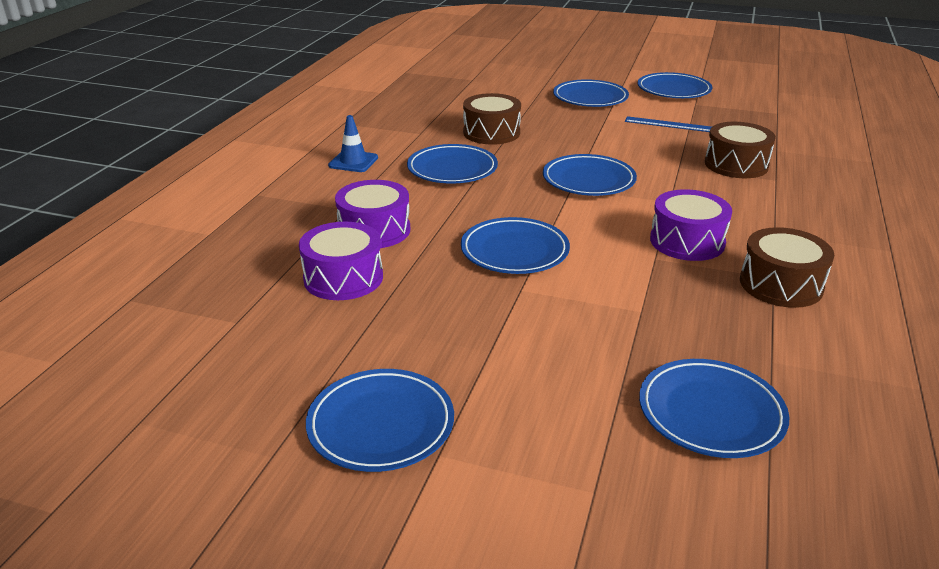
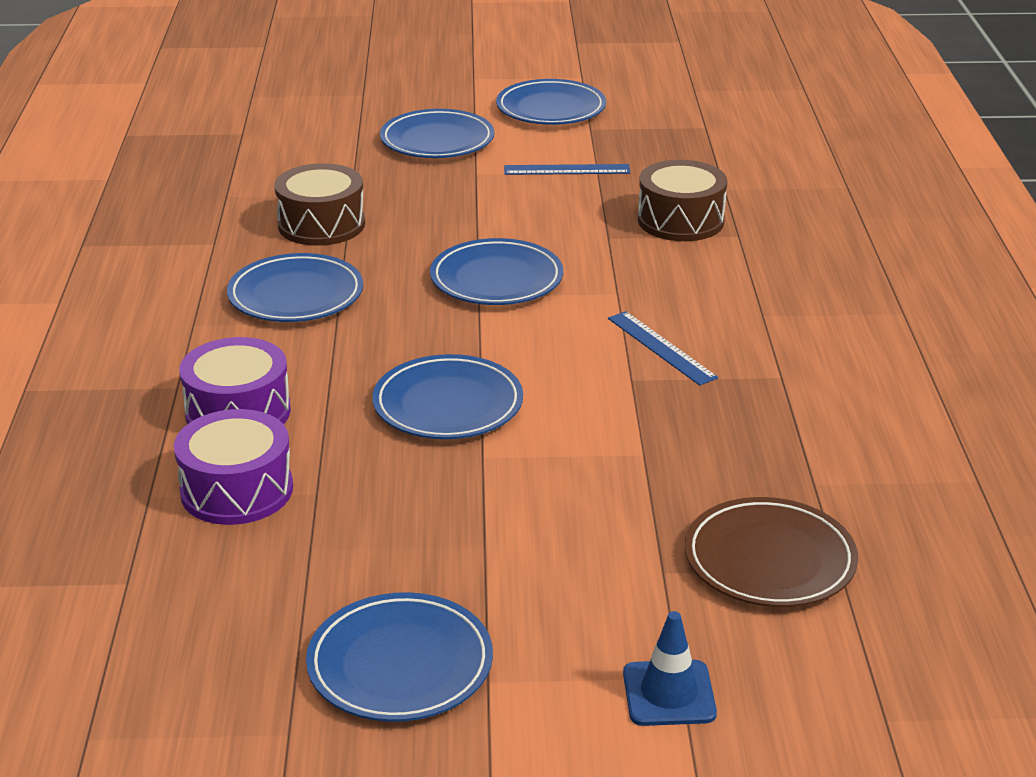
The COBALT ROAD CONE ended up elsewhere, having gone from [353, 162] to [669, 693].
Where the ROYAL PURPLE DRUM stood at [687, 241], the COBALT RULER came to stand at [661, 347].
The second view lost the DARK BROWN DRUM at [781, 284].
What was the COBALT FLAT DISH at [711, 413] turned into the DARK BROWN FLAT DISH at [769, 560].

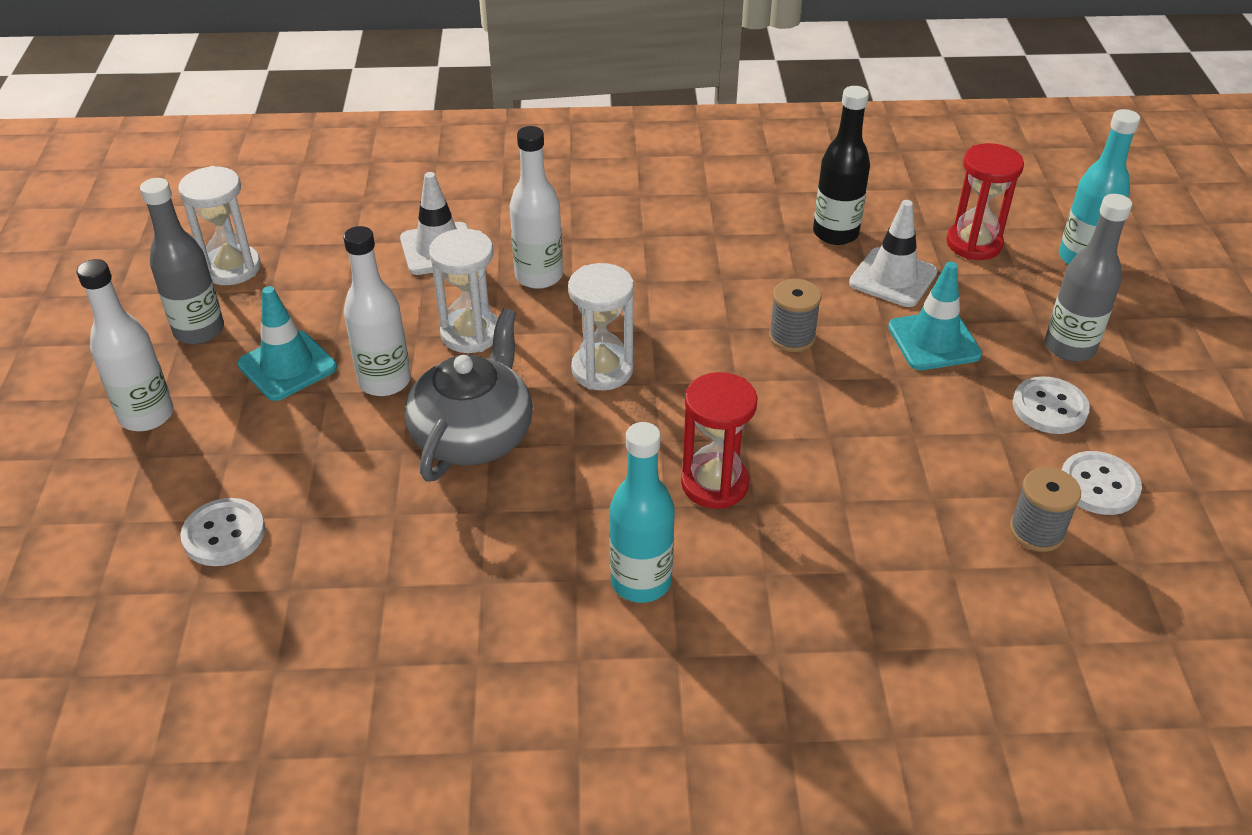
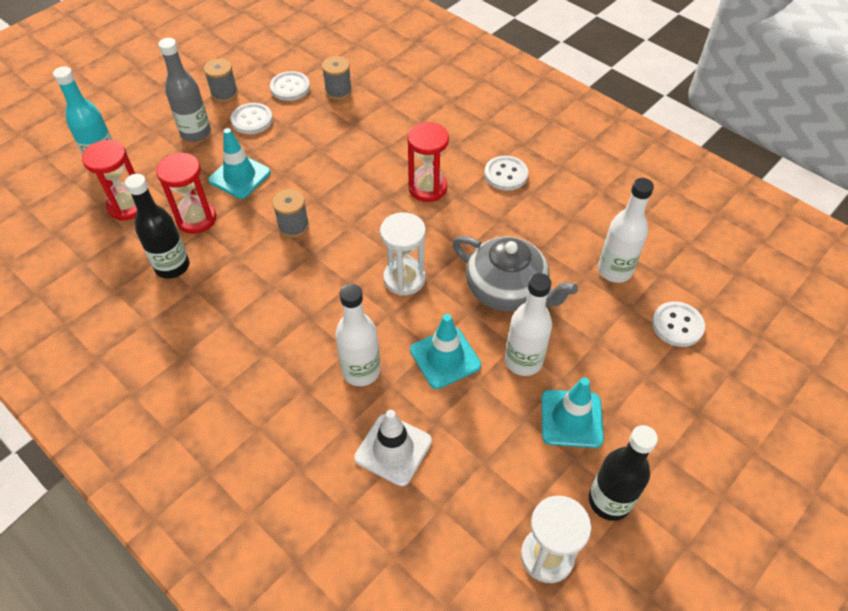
What was the GRAY DRINK BOTTLE at [199, 331] turned into the BLACK DRINK BOTTLE at [609, 501].
Where the SNOW-WHITE ROAD CONE stood at [893, 278], the CRIMSON SANDGLASS came to stand at [196, 219].
Where the SNOW-WHITE SANDGLASS stood at [470, 334], the TURQUOISE ROAD CONE came to stand at [445, 358].
The SNOW-WHITE DRINK BOTTLE ended up elsewhere, having gone from [147, 415] to [614, 270].
The GRAY CHINA TEAPOT at [474, 435] ended up facing another way, 120 degrees counterclockwise from before.
Where the TURQUOISE DRINK BOTTLE stood at [641, 581], the SNOW-WHITE SEWING BUTTON came to stand at [506, 174].
The second view gained the GRAY REEL OF THREAD at [224, 94].

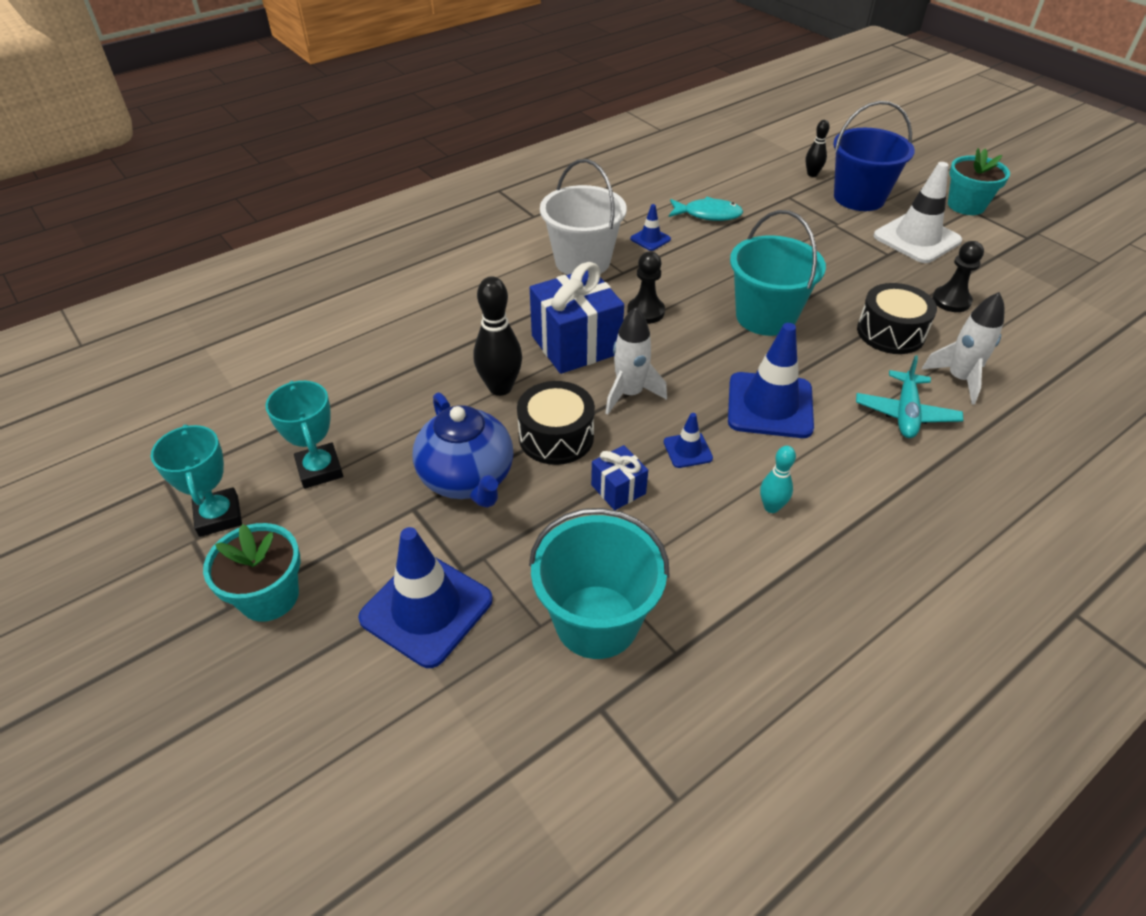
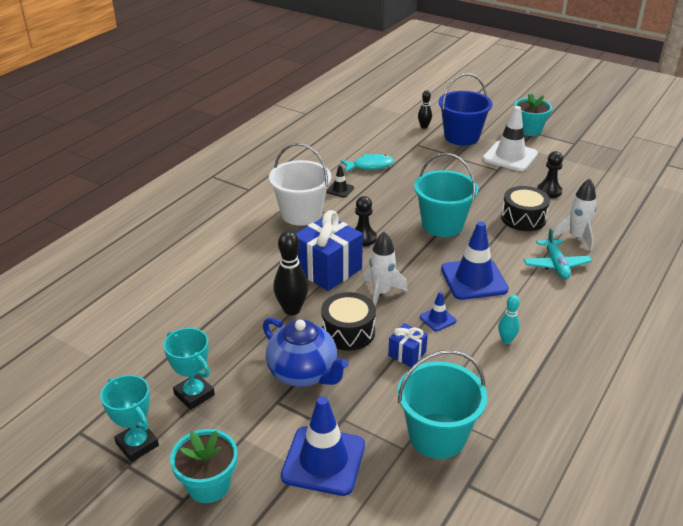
What was the COBALT ROAD CONE at [650, 239] turned into the BLACK ROAD CONE at [340, 190].

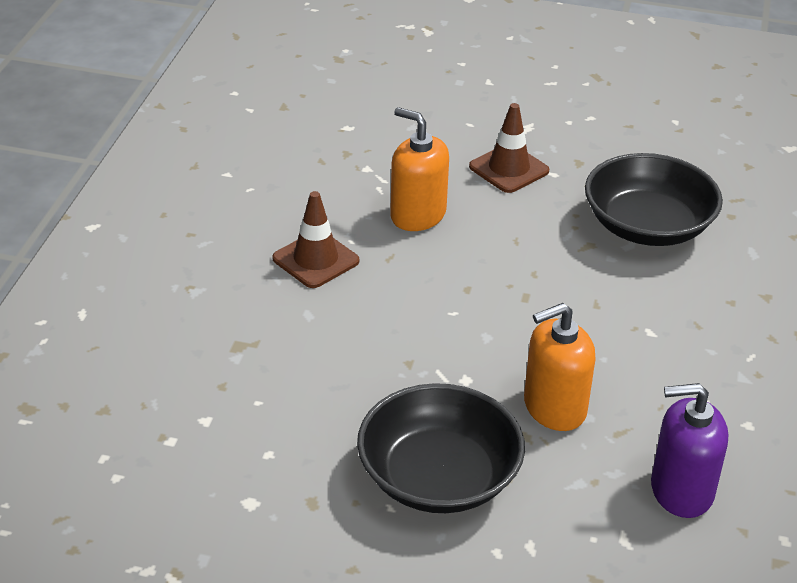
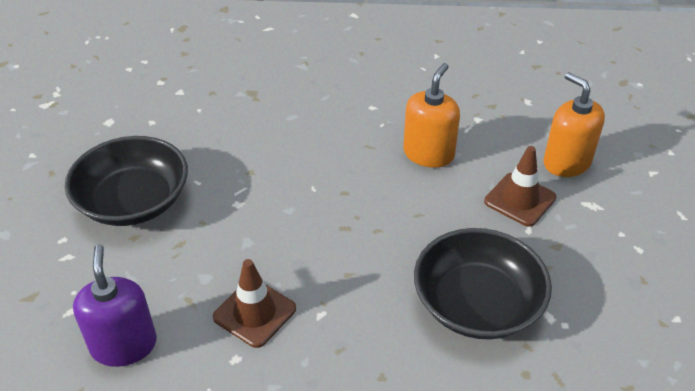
The DARK BROWN ROAD CONE ended up elsewhere, having gone from [315, 260] to [254, 313].
The BRIGHT ORANGE PUMP BOTTLE ended up elsewhere, having gone from [554, 407] to [566, 162].

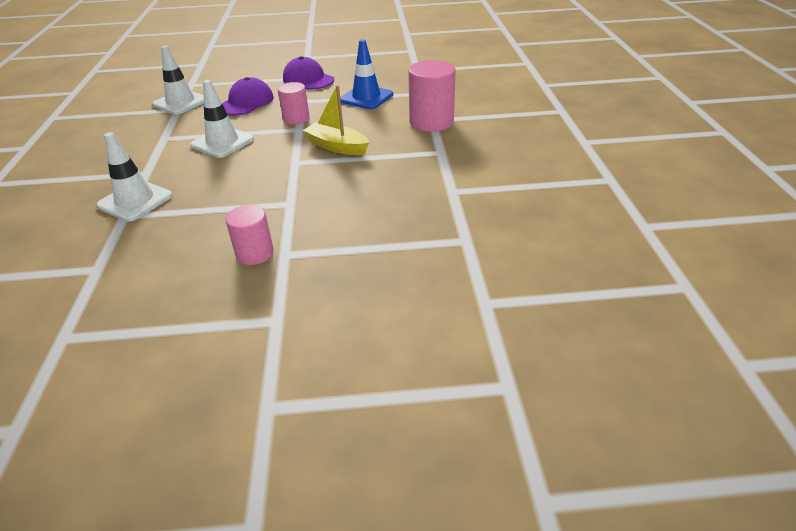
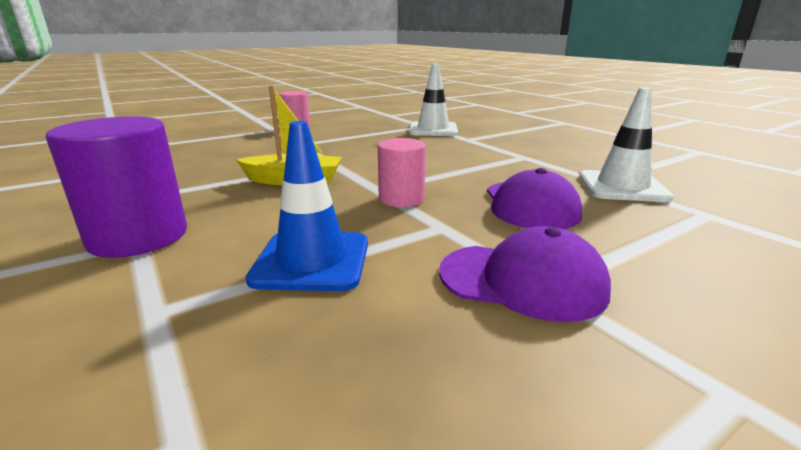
What was the PINK CYLINDER at [431, 122] turned into the ROYAL PURPLE CYLINDER at [138, 237].
The second view lost the SNOW-WHITE ROAD CONE at [222, 142].

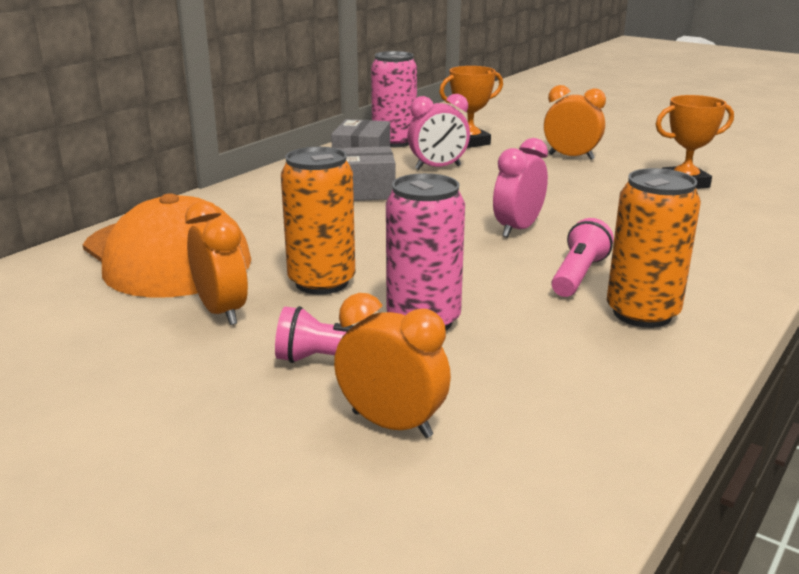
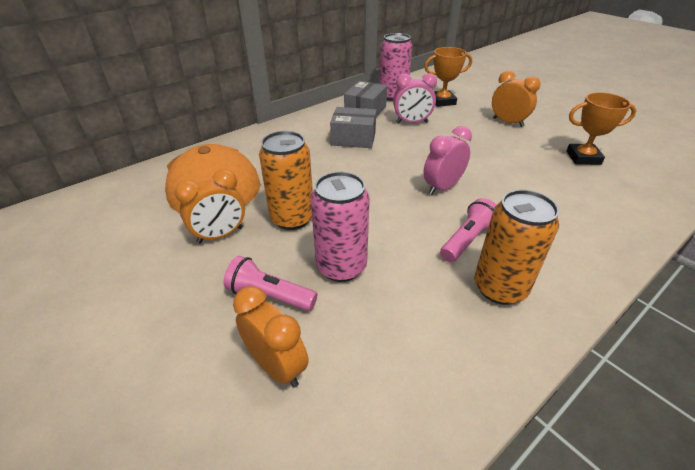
The BRIGHT ORANGE BEDSIDE CLOCK at [221, 311] ended up facing another way, 75 degrees clockwise from before.

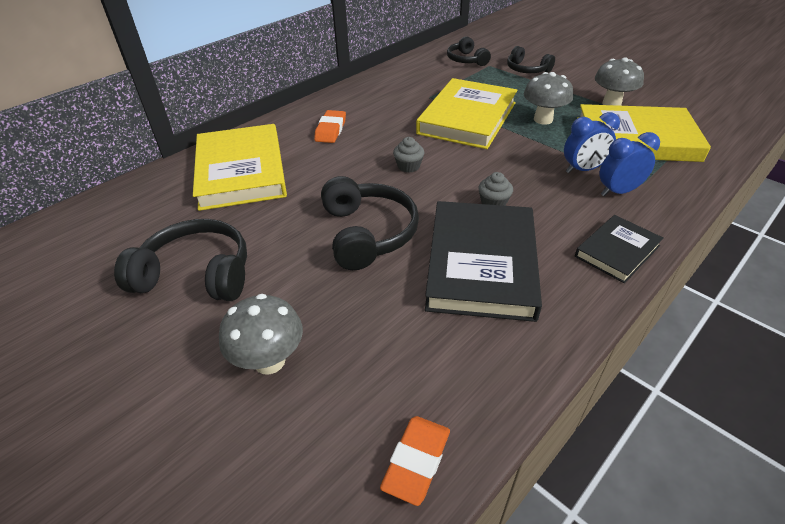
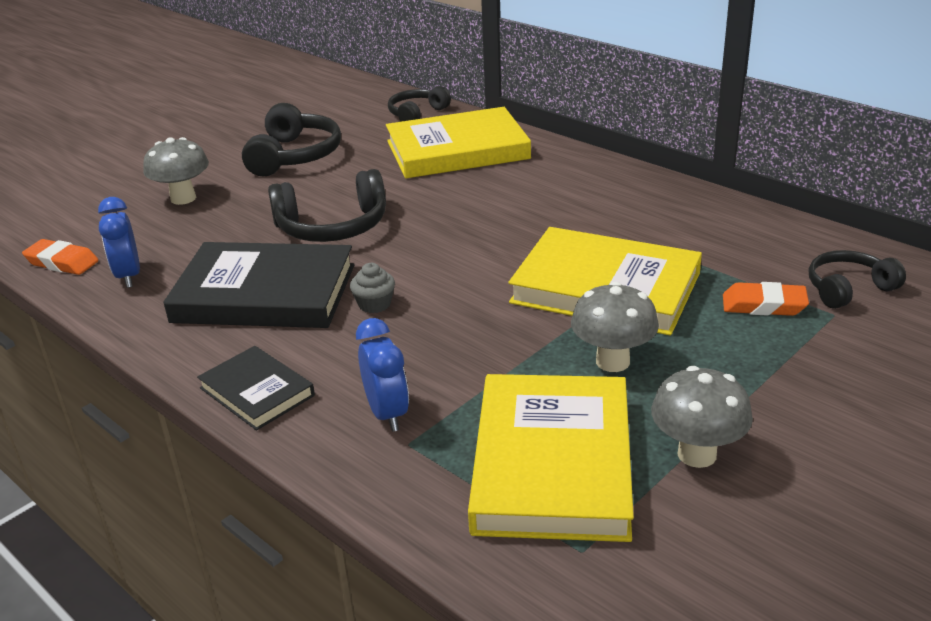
The BLACK OVER-EAR HEADPHONES ended up elsewhere, having gone from [527, 69] to [417, 114].
The BRIGHT ORANGE PENCIL ERASER ended up elsewhere, having gone from [330, 130] to [764, 305].
The COBALT BEDSIDE CLOCK ended up elsewhere, having gone from [583, 170] to [129, 276].
The second view lost the GRAY CUPCAKE at [408, 166].

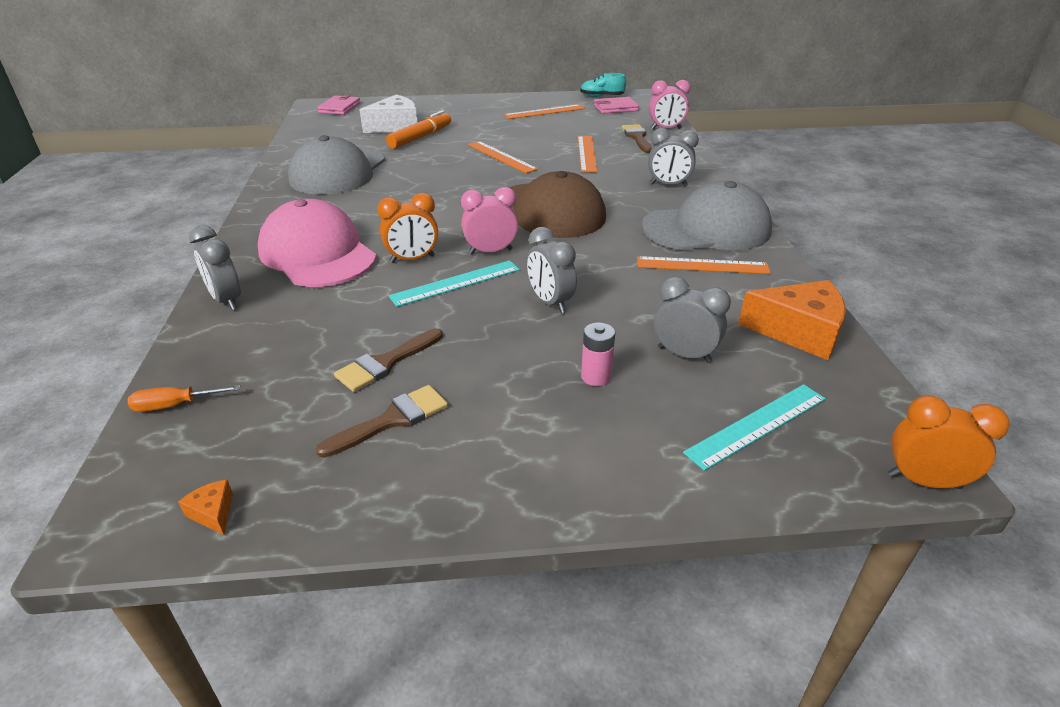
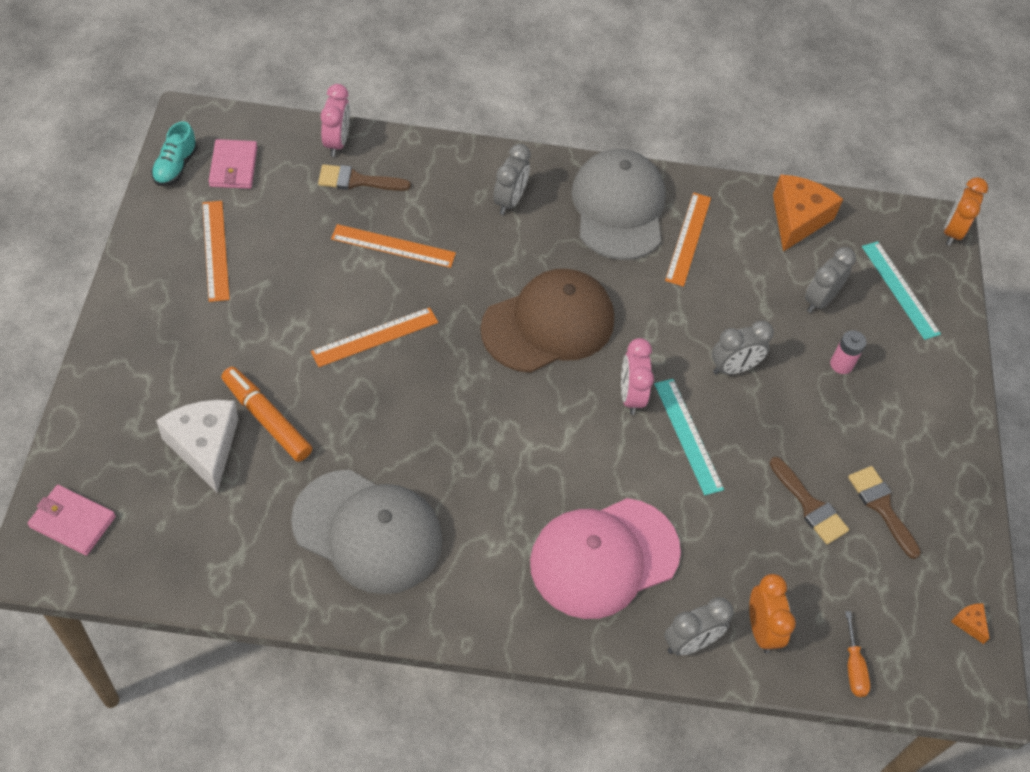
The BRIGHT ORANGE BEDSIDE CLOCK ended up elsewhere, having gone from [412, 259] to [761, 629].
The BRIGHT ORANGE CHEESE at [213, 513] ended up facing another way, 90 degrees clockwise from before.

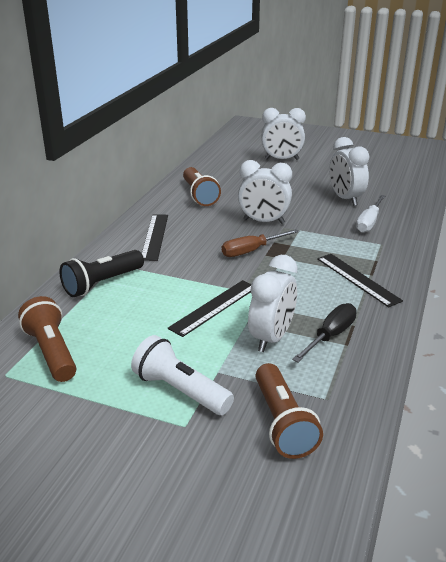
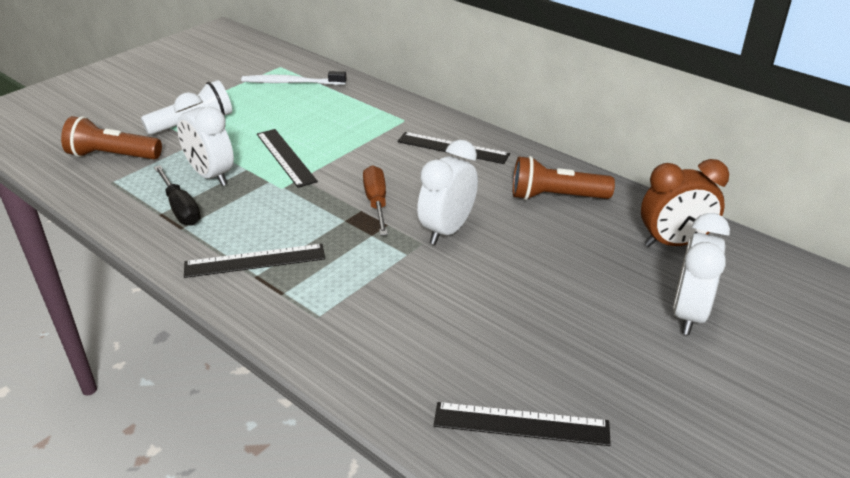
The second view lost the SNOW-WHITE BEDSIDE CLOCK at [345, 199].
The second view lost the SNOW-WHITE HAND SCREWDRIVER at [369, 222].
The second view lost the BLACK TORCH at [102, 283].
Where the DARK BROWN TORCH stood at [51, 352], the SNOW-WHITE DENTAL BRUSH came to stand at [291, 83].
The second view gained the DARK BROWN BEDSIDE CLOCK at [673, 243].
The second view gained the BLACK RULER at [521, 424].

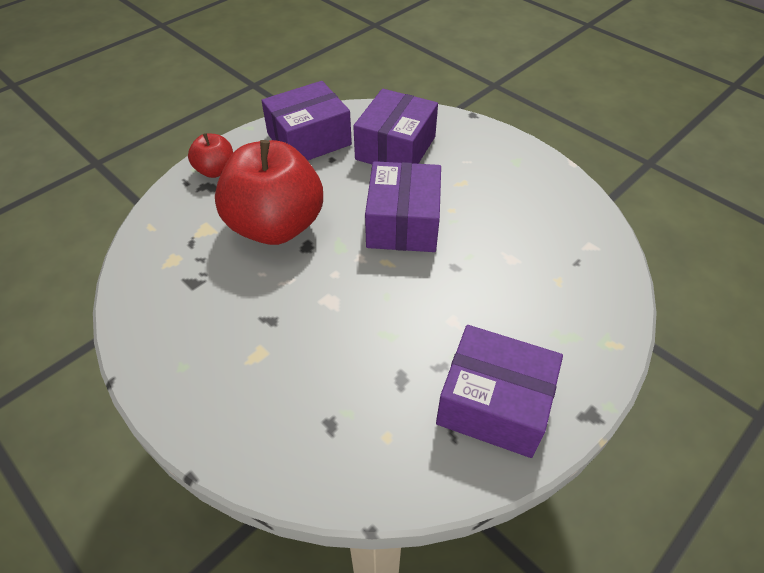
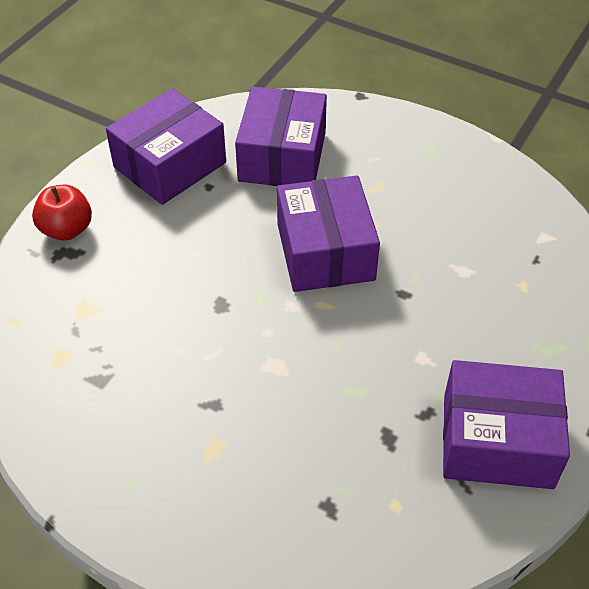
The second view lost the CRIMSON TOY APPLE at [276, 226].

